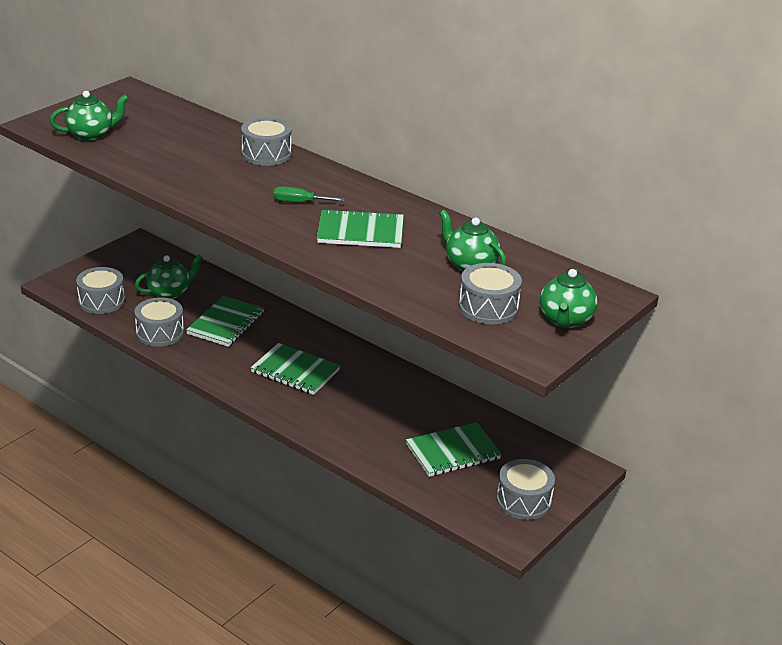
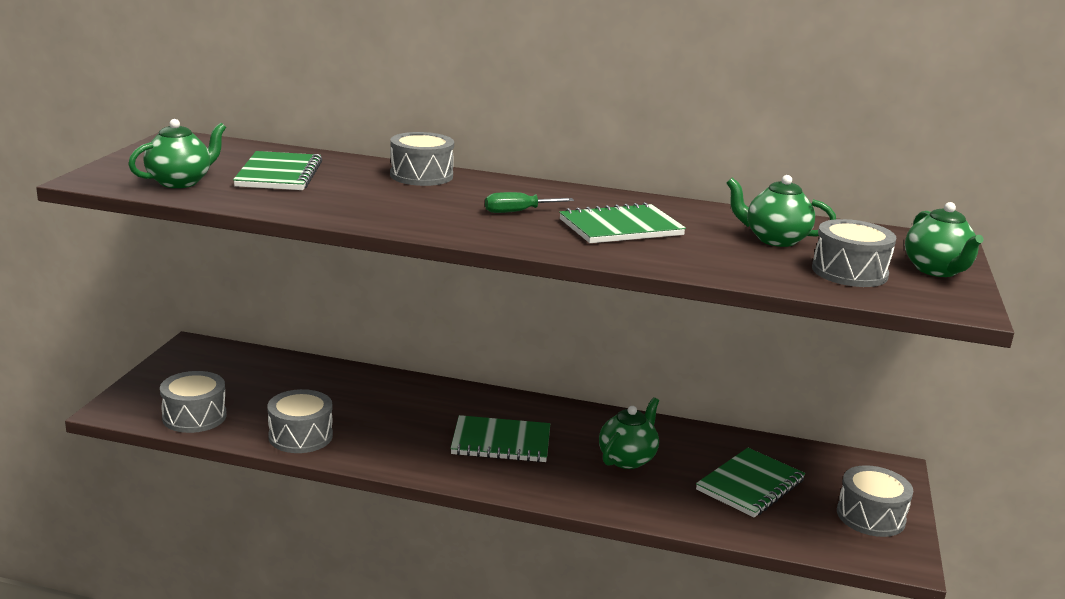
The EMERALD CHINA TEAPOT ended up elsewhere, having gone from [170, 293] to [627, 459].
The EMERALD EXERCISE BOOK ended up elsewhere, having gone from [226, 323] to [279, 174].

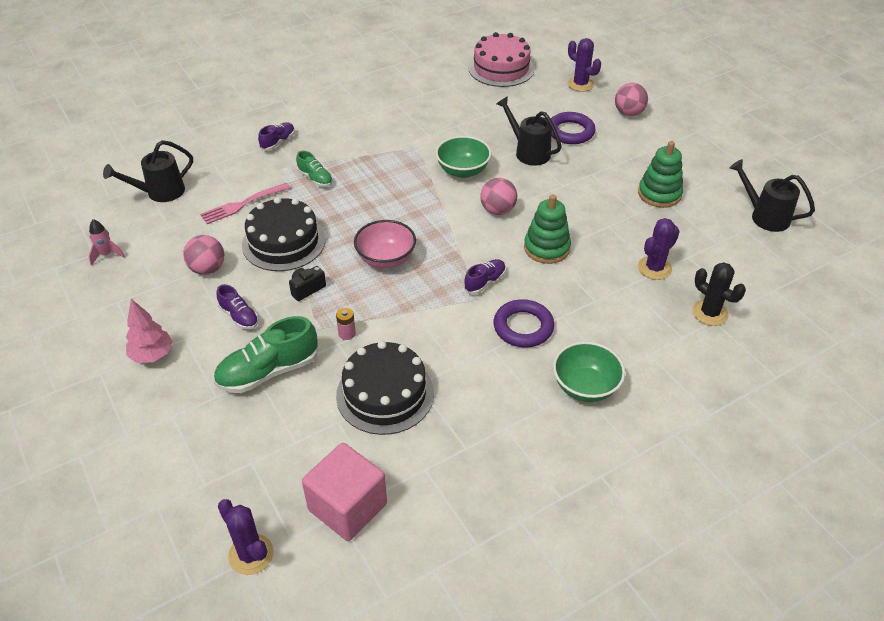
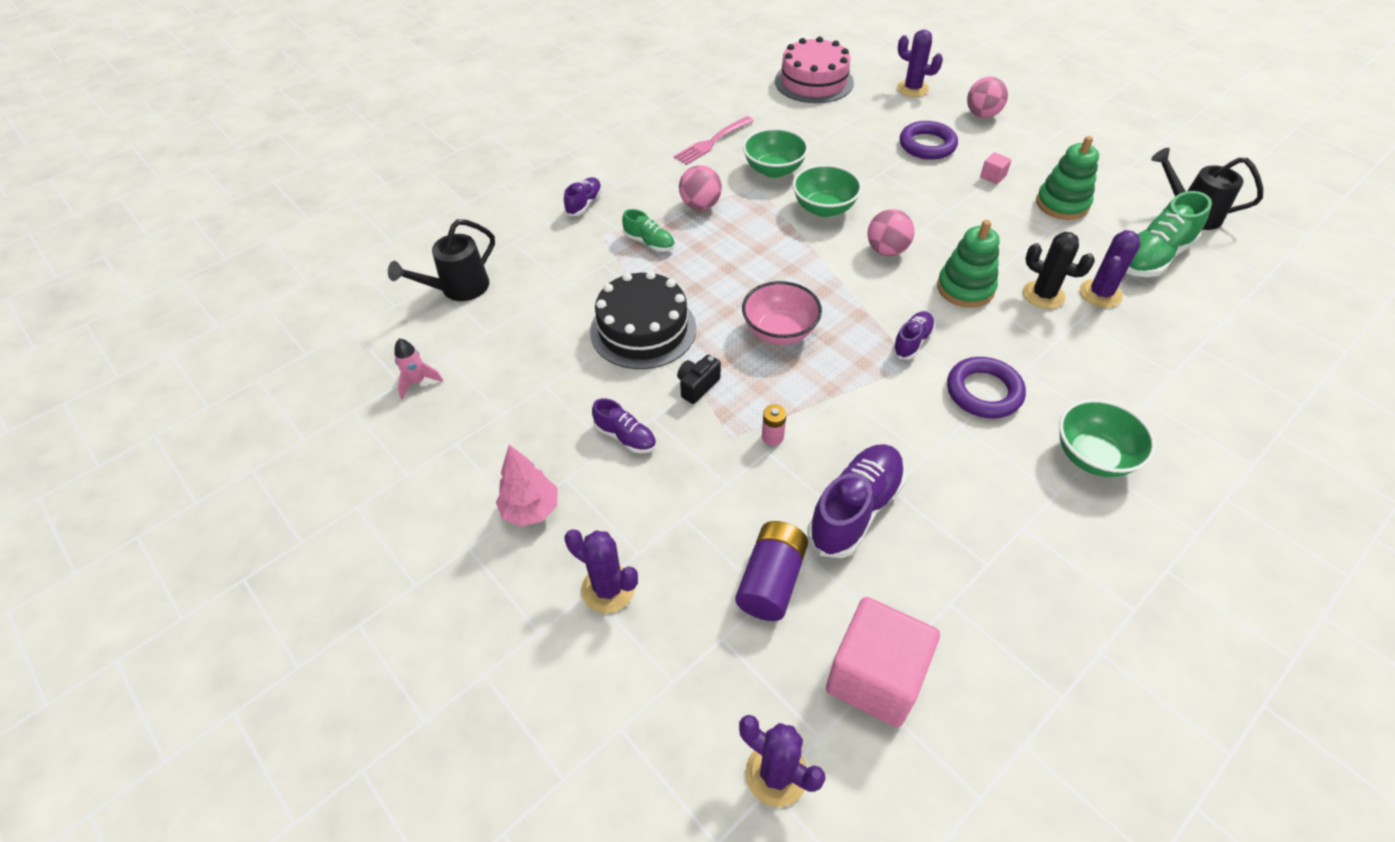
The second view lost the BLACK WATERING CAN at [528, 152].
The PINK DINNER FORK ended up elsewhere, having gone from [243, 204] to [712, 141].
The PINK PLAY BALL ended up elsewhere, having gone from [207, 269] to [700, 205].
The BLACK CACTUS ended up elsewhere, having gone from [709, 313] to [1043, 295].
The EMERALD LACE-UP SHOE ended up elsewhere, having gone from [268, 371] to [1152, 257].
Where the BLACK GATEAU stood at [385, 394], the ROYAL PURPLE LACE-UP SHOE came to stand at [855, 510].
The second view gained the EMERALD SERVING BOWL at [774, 170].
The second view gained the PINK SOLID CUBE at [992, 176].
The second view gained the ROYAL PURPLE POWER CELL at [771, 580].
The second view gained the ROYAL PURPLE CACTUS at [608, 589].

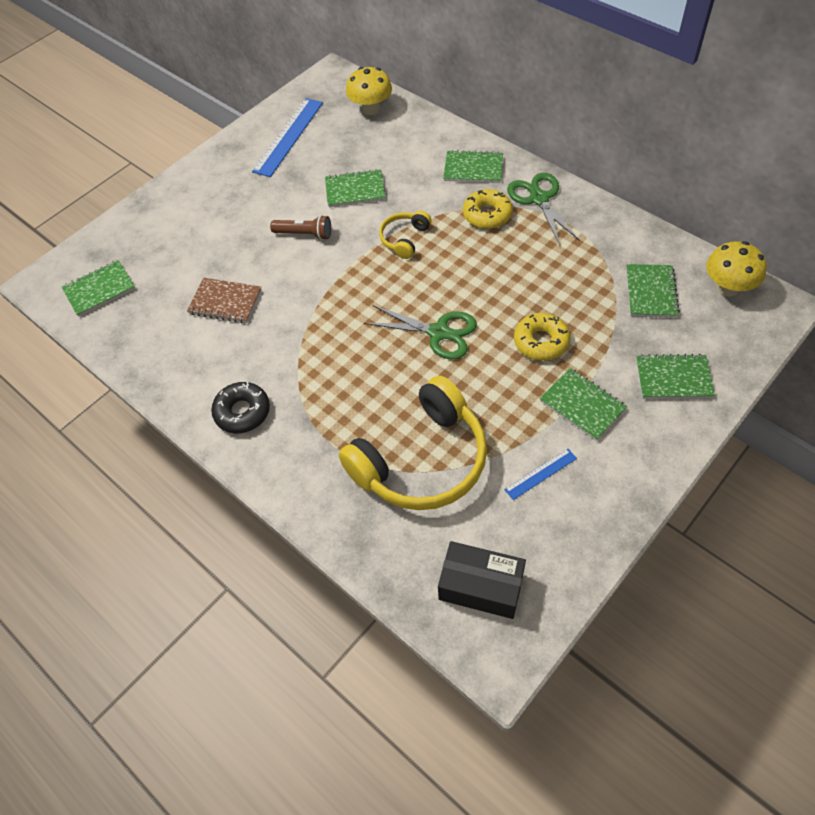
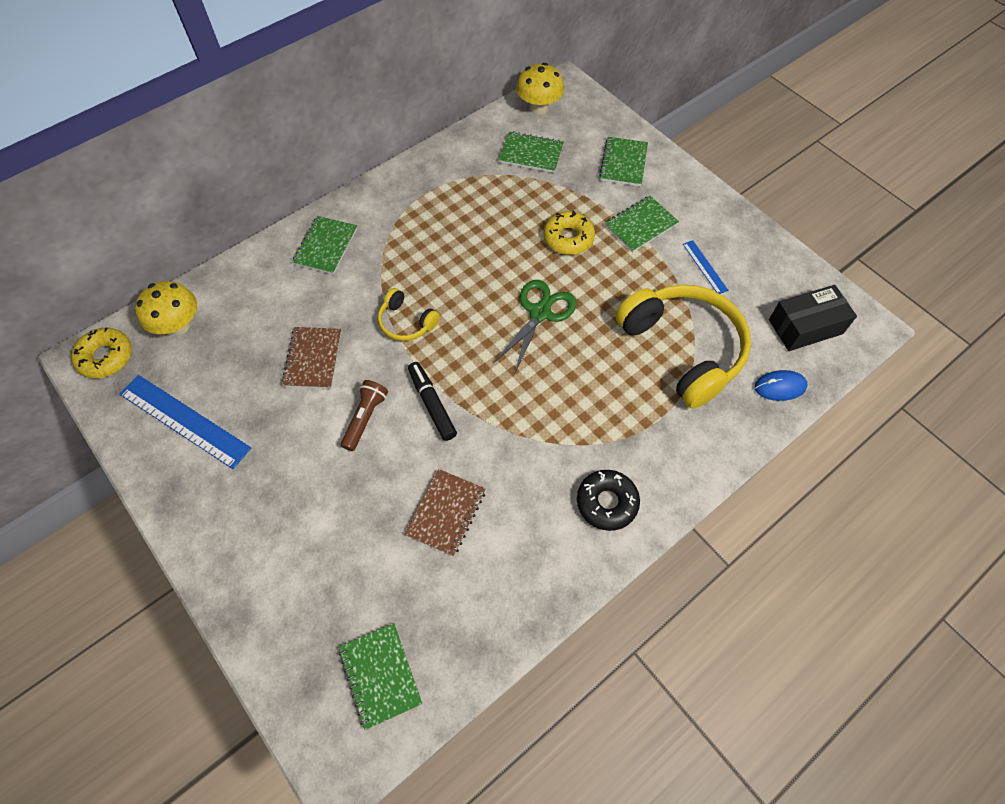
What was the EMERALD EXERCISE BOOK at [355, 190] turned into the DARK BROWN EXERCISE BOOK at [313, 359].
The second view lost the EMERALD PAIR OF SCISSORS at [539, 199].
The GOLDEN DONUT ended up elsewhere, having gone from [487, 214] to [106, 357].
The BLACK PACKAGE at [481, 586] ended up facing another way, 45 degrees clockwise from before.
The second view gained the BLACK MARKER PEN at [432, 404].
The second view gained the COBALT COMPUTER MOUSE at [780, 387].

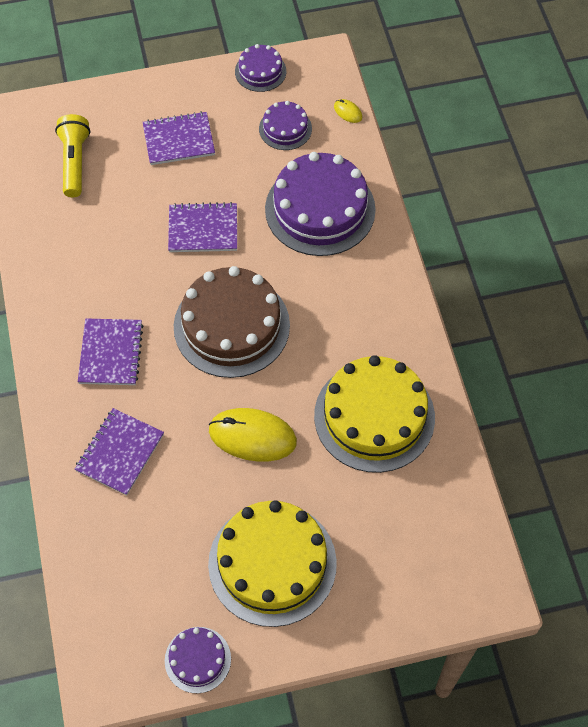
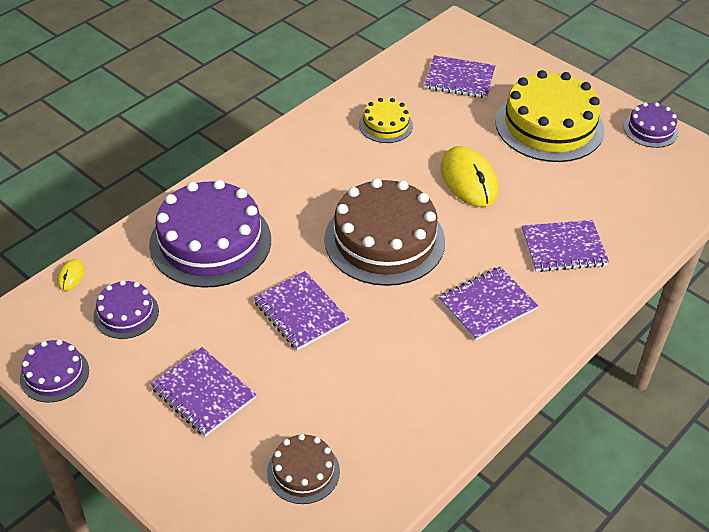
Where the GOLDEN TORCH stood at [74, 162], the DARK BROWN GATEAU came to stand at [303, 471].
The size of the GOLDEN GATEAU at [374, 416] changed by a factor of 0.50.
The second view gained the ROYAL PURPLE EXERCISE BOOK at [459, 79].

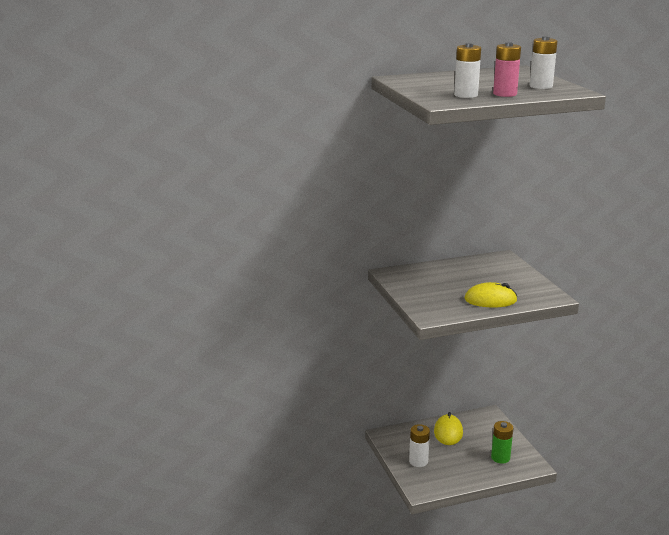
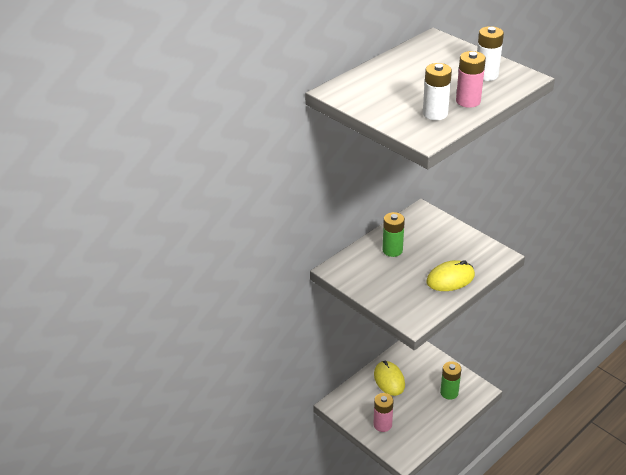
What was the SNOW-WHITE POWER CELL at [418, 461] turned into the PINK POWER CELL at [382, 424].
The second view gained the EMERALD POWER CELL at [392, 250].

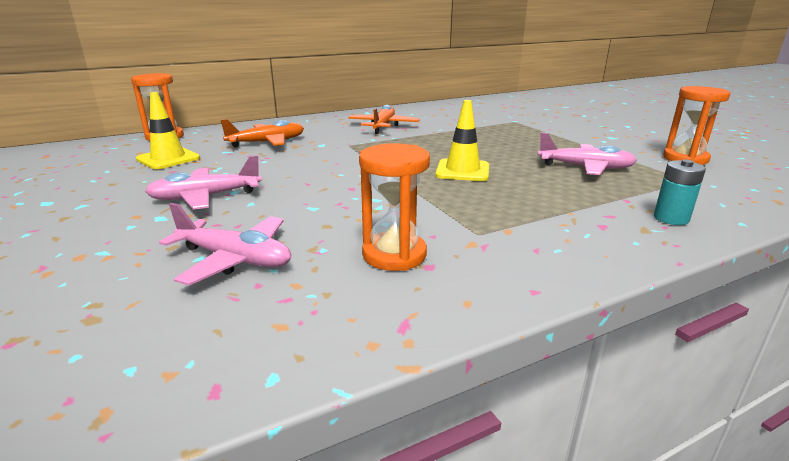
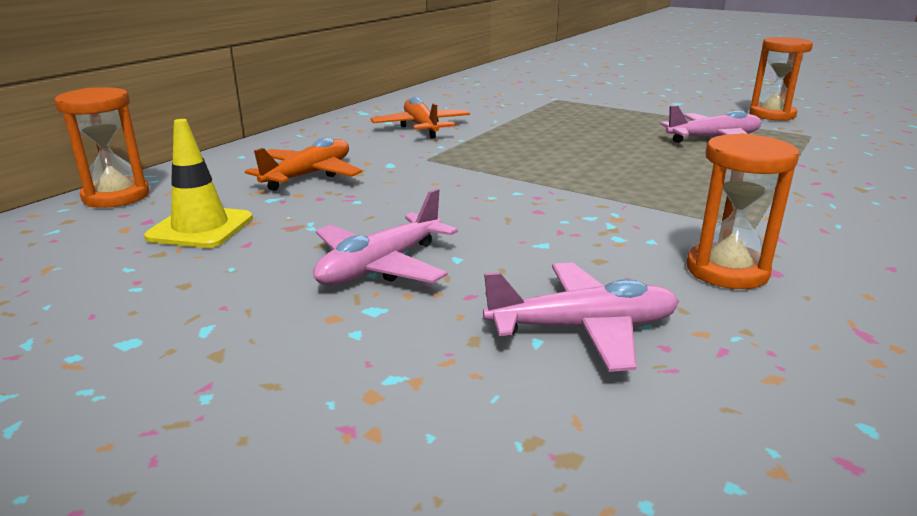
The second view lost the GOLDEN ROAD CONE at [462, 171].
The second view lost the TURQUOISE POWER CELL at [671, 218].

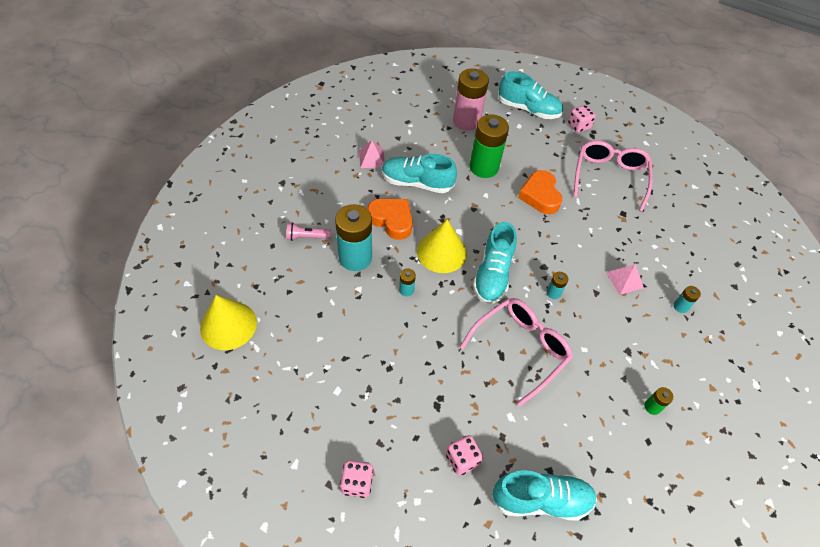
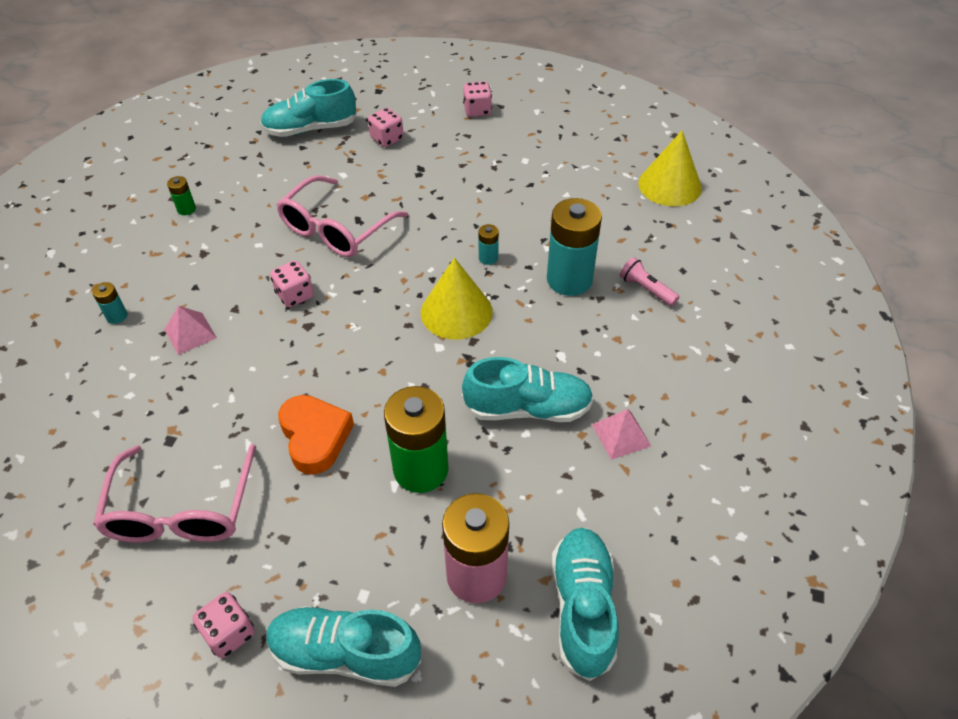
The second view lost the BRIGHT ORANGE HEART SHAPE at [391, 220].
The PINK TORCH at [307, 237] ended up facing another way, 120 degrees counterclockwise from before.
The TURQUOISE LACE-UP SHOE ended up elsewhere, having gone from [493, 274] to [582, 608].
Where the TURQUOISE POWER CELL stood at [553, 293], the PINK DICE came to stand at [295, 295].

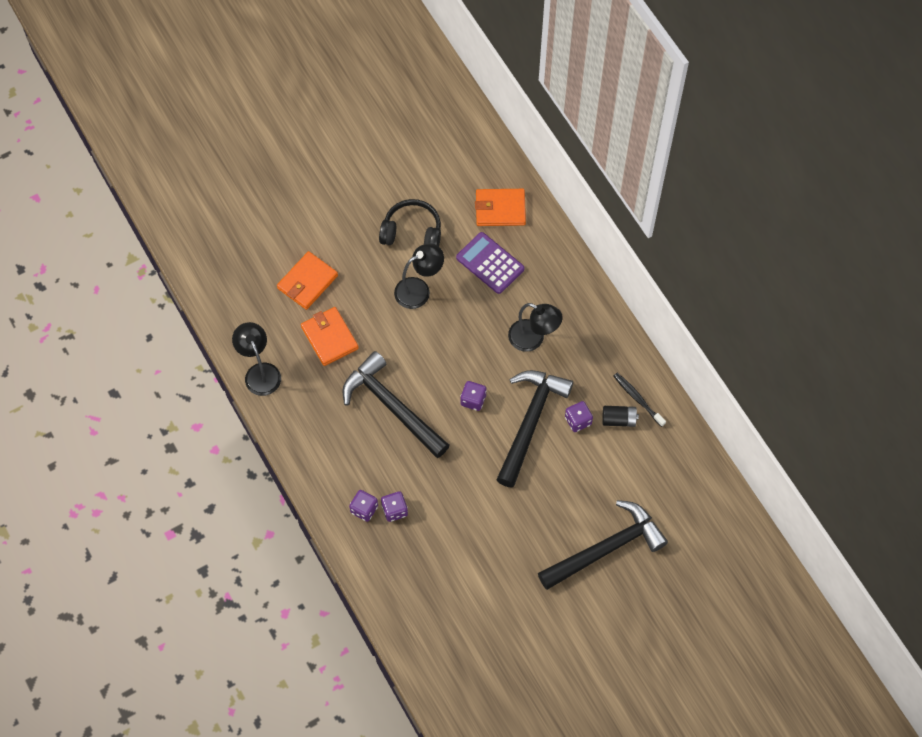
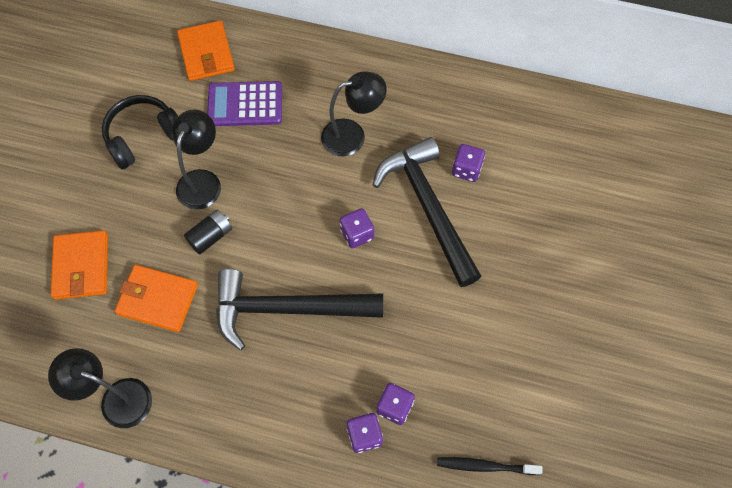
The BRIGHT ORANGE BILLFOLD at [500, 209] ended up facing another way, 60 degrees counterclockwise from before.
The BLACK DENTAL BRUSH ended up elsewhere, having gone from [637, 399] to [485, 466].
The BLACK POWER CELL ended up elsewhere, having gone from [619, 419] to [210, 236].
The second view lost the BLACK CARPENTER'S HAMMER at [606, 548].

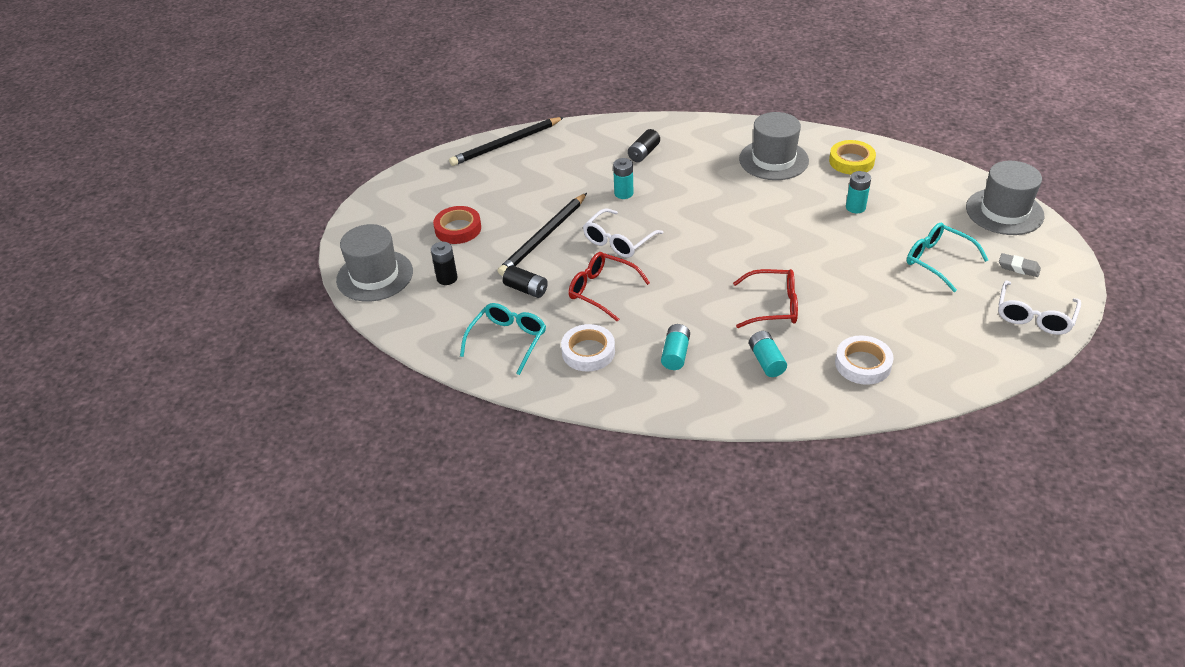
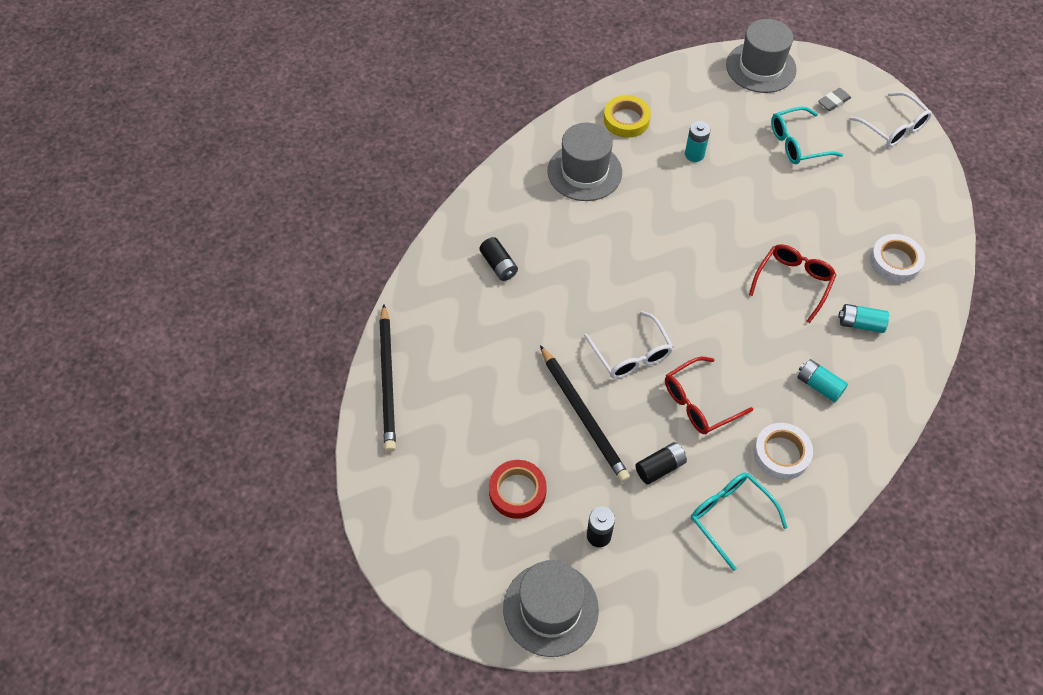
The second view lost the TURQUOISE POWER CELL at [623, 193].

